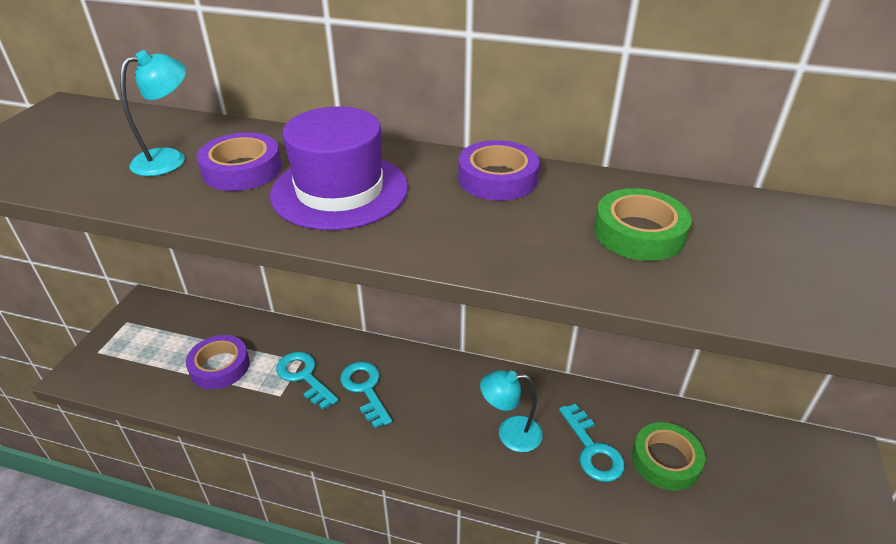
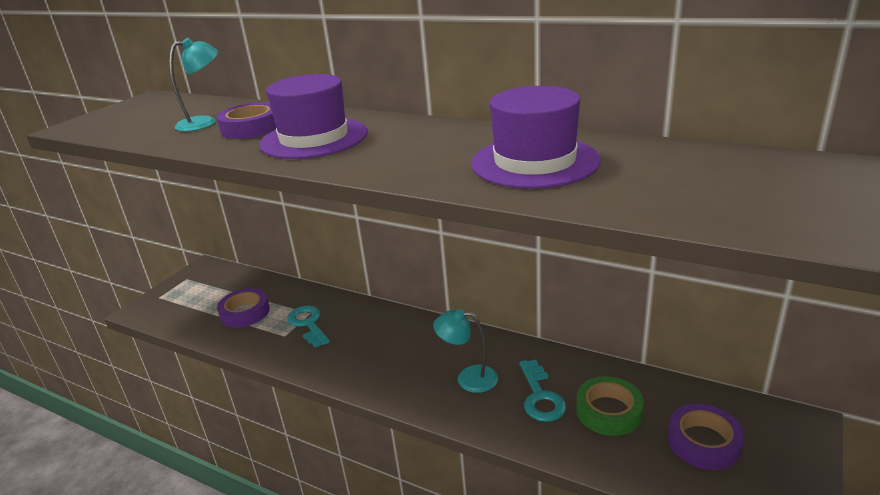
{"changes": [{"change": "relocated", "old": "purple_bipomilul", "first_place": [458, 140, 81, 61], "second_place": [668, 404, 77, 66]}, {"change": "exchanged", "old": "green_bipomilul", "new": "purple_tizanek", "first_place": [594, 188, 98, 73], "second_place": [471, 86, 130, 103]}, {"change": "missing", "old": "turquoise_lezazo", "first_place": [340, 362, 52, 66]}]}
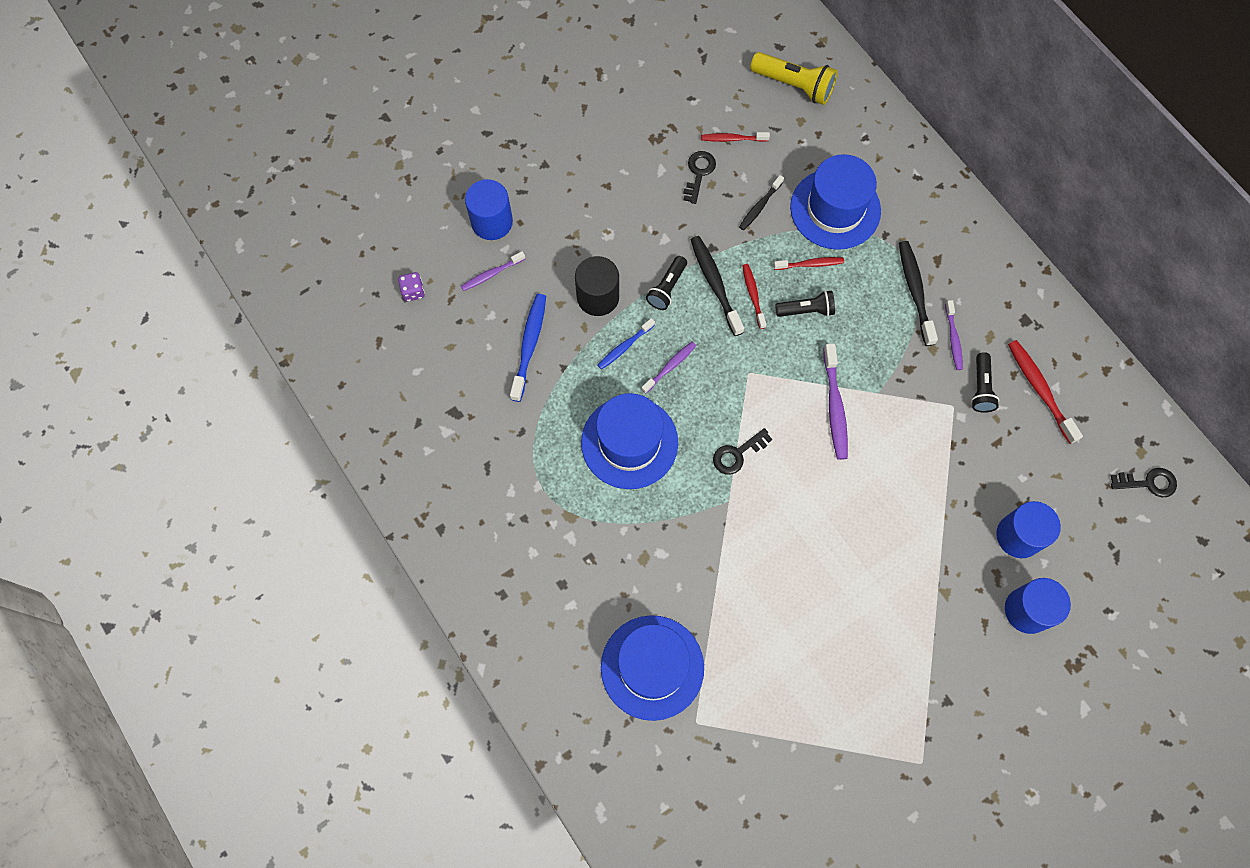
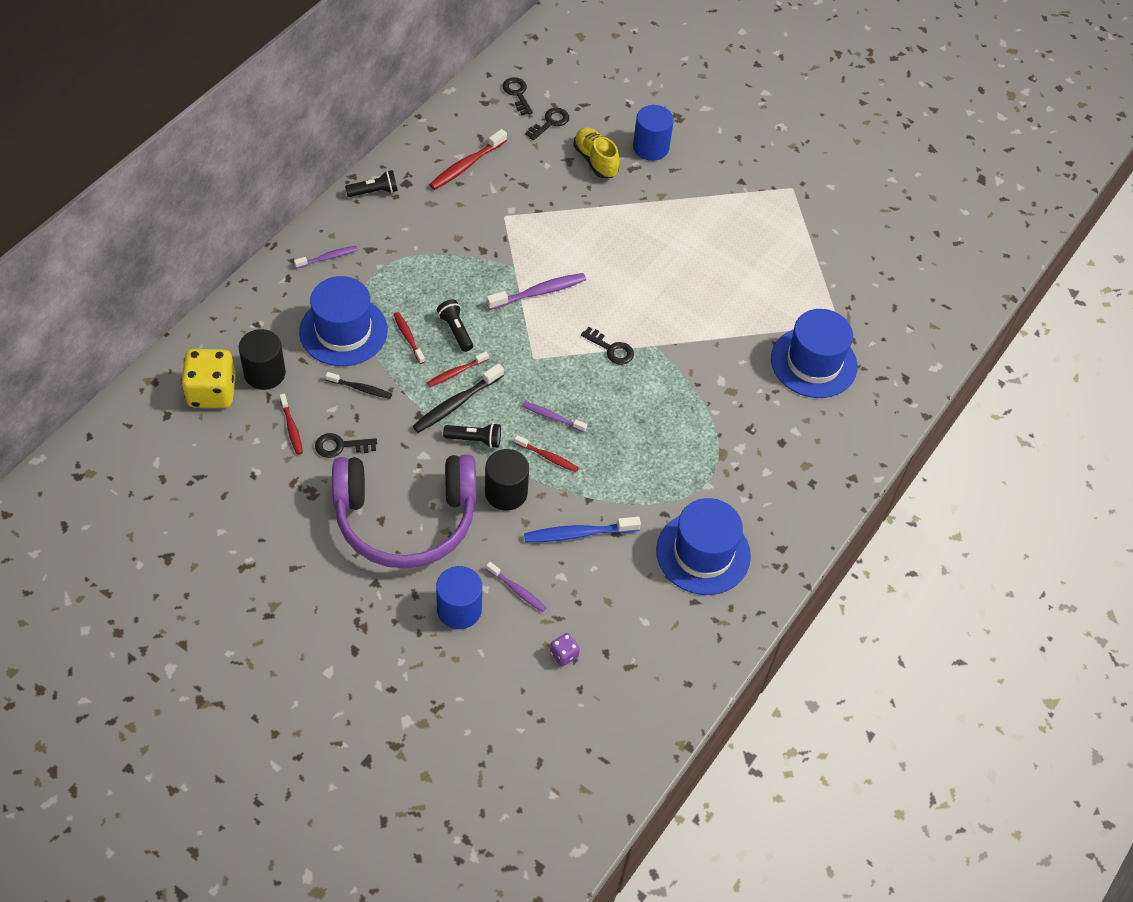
{"changes": [{"change": "exchanged", "old": "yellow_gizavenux", "new": "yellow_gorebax", "first_place": [750, 52, 88, 53], "second_place": [181, 349, 55, 59]}, {"change": "missing", "old": "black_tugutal", "first_place": [899, 241, 39, 105]}, {"change": "relocated", "old": "purple_tugutal", "first_place": [945, 300, 18, 70], "second_place": [294, 246, 64, 23]}, {"change": "colour", "old": "blue_tugutal", "new": "red_tugutal", "first_place": [598, 318, 57, 52], "second_place": [514, 435, 65, 37]}, {"change": "relocated", "old": "black_gizavenux", "first_place": [971, 352, 28, 61], "second_place": [345, 170, 53, 27]}, {"change": "relocated", "old": "blue_tizanek", "first_place": [581, 393, 97, 96], "second_place": [656, 498, 95, 97]}, {"change": "exchanged", "old": "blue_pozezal", "new": "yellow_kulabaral", "first_place": [996, 501, 65, 57], "second_place": [573, 127, 47, 51]}, {"change": "appeared", "new": "black_lezazo", "second_place": [525, 108, 44, 33]}, {"change": "appeared", "new": "black_pozezal", "second_place": [239, 329, 47, 61]}, {"change": "appeared", "new": "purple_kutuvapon", "second_place": [332, 454, 144, 115]}]}
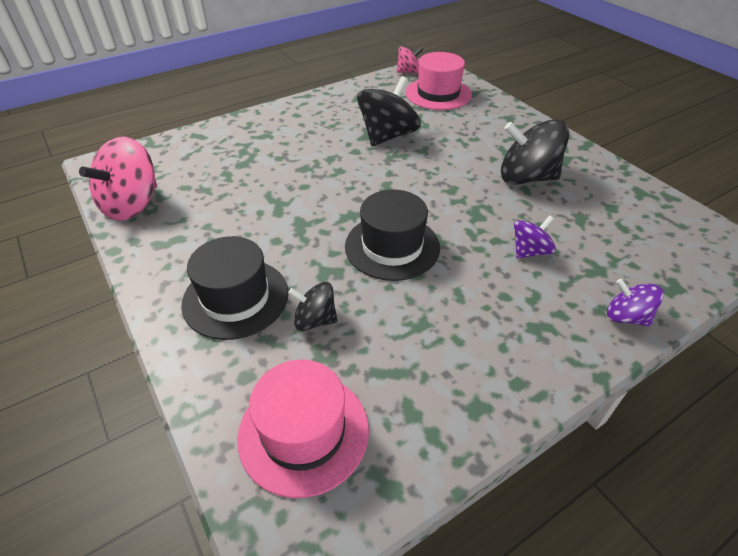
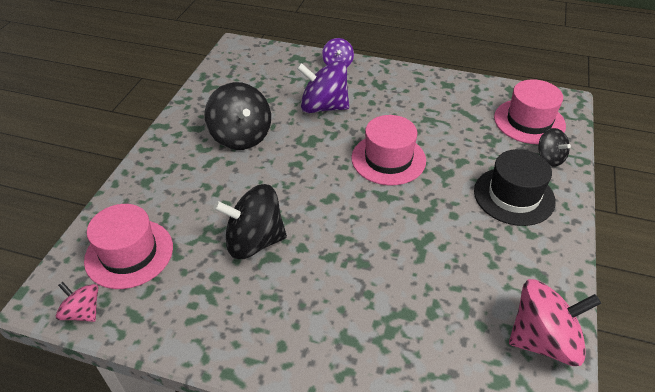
{"changes": [{"change": "colour", "old": "black_tizanek", "new": "pink_tizanek", "first_place": [345, 189, 95, 92], "second_place": [351, 115, 75, 70]}, {"change": "size", "old": "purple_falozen", "first_place": [514, 215, 42, 44], "second_place": [297, 61, 52, 52], "factor": 1.82}, {"change": "relocated", "old": "black_falozen", "first_place": [288, 282, 50, 49], "second_place": [538, 128, 33, 38]}]}
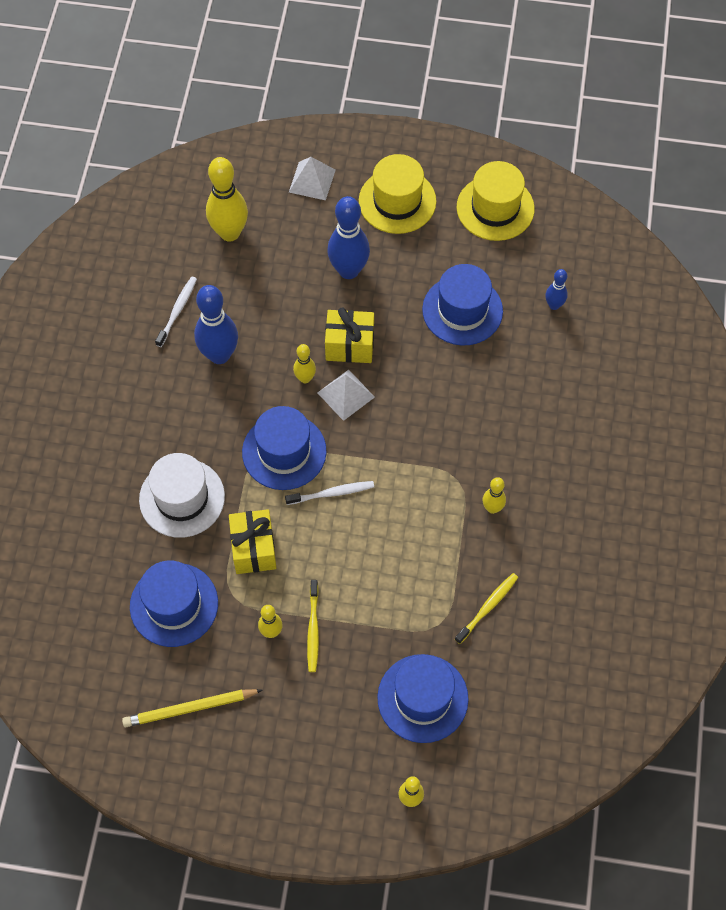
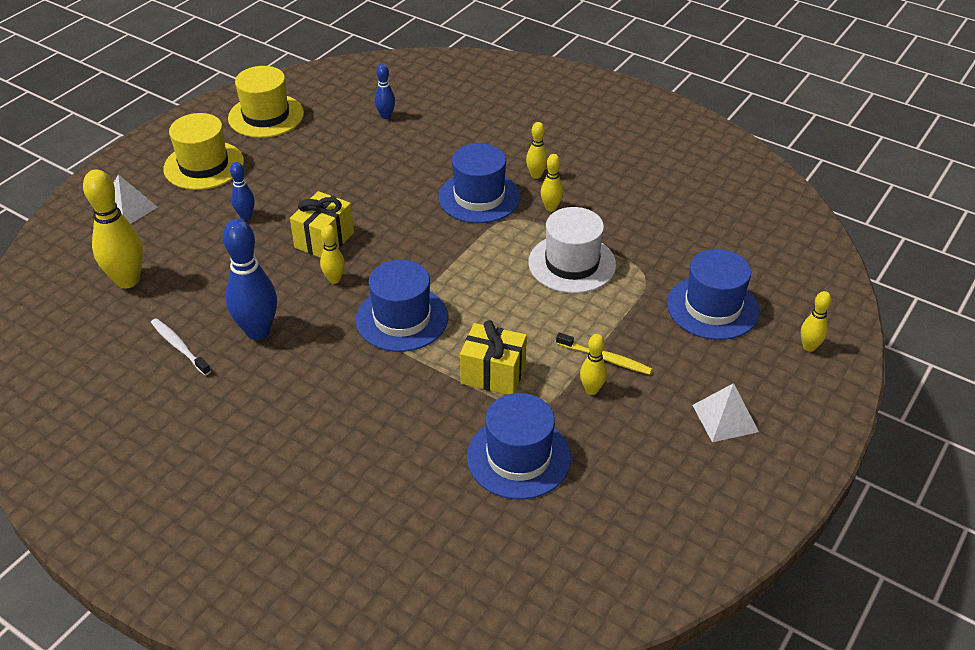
{"changes": [{"change": "size", "old": "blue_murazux", "first_place": [327, 196, 43, 83], "second_place": [230, 162, 25, 58], "factor": 0.52}, {"change": "relocated", "old": "blue_tizanek", "first_place": [422, 264, 81, 81], "second_place": [438, 143, 82, 80]}, {"change": "relocated", "old": "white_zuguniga", "first_place": [317, 370, 58, 51], "second_place": [692, 383, 67, 59]}, {"change": "relocated", "old": "white_tizanek", "first_place": [139, 453, 86, 85], "second_place": [528, 207, 88, 86]}, {"change": "missing", "old": "white_tugutal", "first_place": [285, 481, 89, 24]}, {"change": "missing", "old": "yellow_tugutal", "first_place": [455, 573, 63, 71]}, {"change": "missing", "old": "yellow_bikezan", "first_place": [122, 689, 141, 38]}, {"change": "appeared", "new": "yellow_murazux", "second_place": [526, 122, 22, 57]}]}
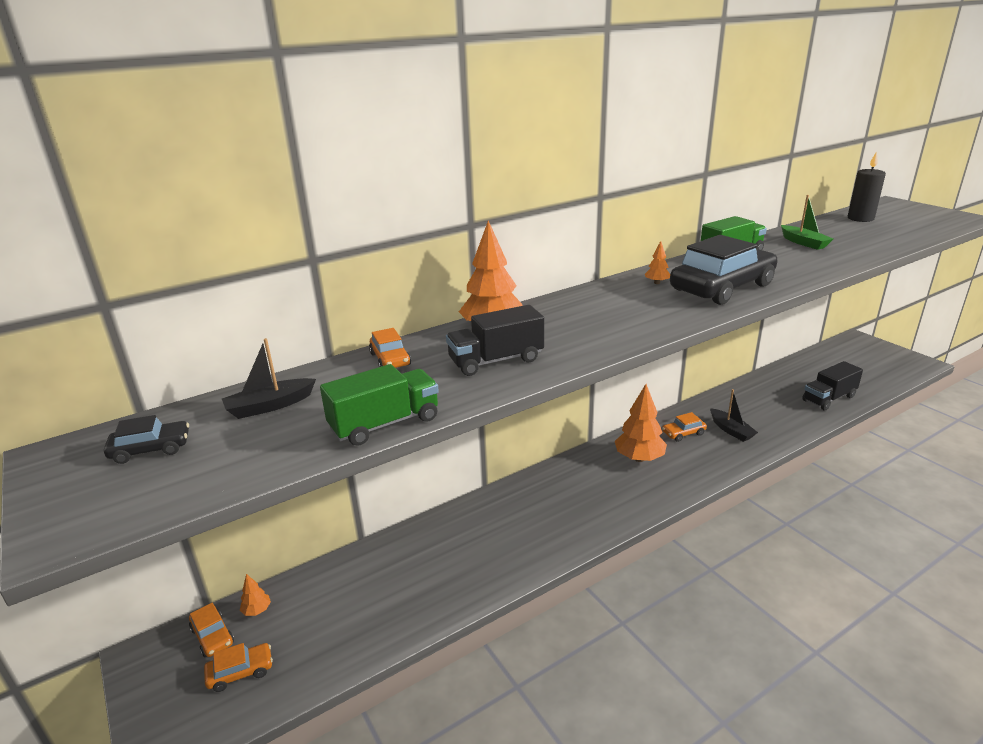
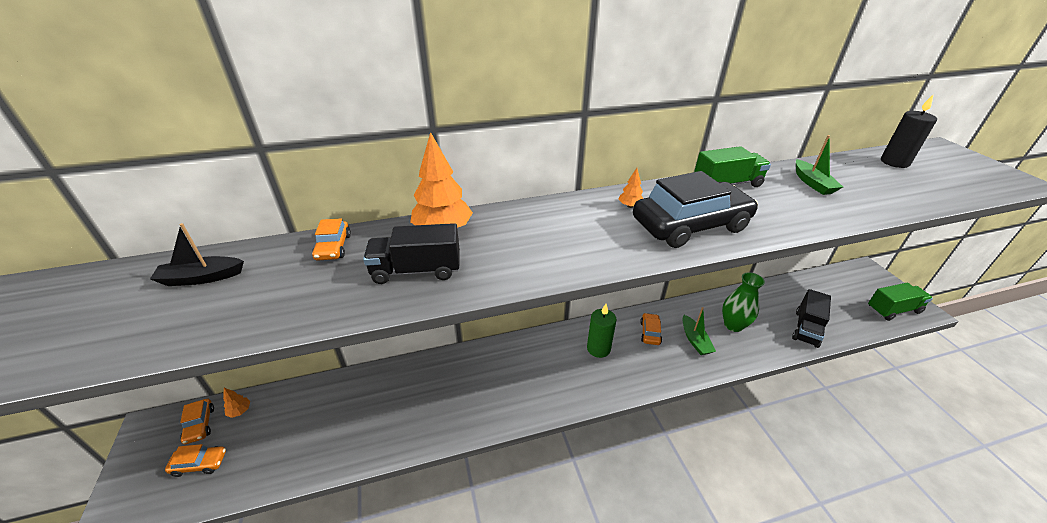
{"changes": [{"change": "spun", "old": "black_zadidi", "first_place": [802, 361, 61, 49], "second_place": [792, 289, 39, 59], "degrees": -45}, {"change": "relocated", "old": "green_zadidi", "first_place": [320, 364, 119, 82], "second_place": [868, 283, 65, 38]}, {"change": "exchanged", "old": "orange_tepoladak", "new": "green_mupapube", "first_place": [615, 384, 52, 78], "second_place": [587, 304, 30, 54]}, {"change": "colour", "old": "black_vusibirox", "new": "green_vusibirox", "first_place": [710, 389, 48, 53], "second_place": [682, 307, 34, 48]}, {"change": "spun", "old": "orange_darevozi", "first_place": [662, 412, 45, 30], "second_place": [640, 313, 22, 32], "degrees": 105}, {"change": "missing", "old": "black_darevozi", "first_place": [104, 415, 85, 49]}, {"change": "appeared", "new": "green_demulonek", "second_place": [722, 272, 43, 60]}]}
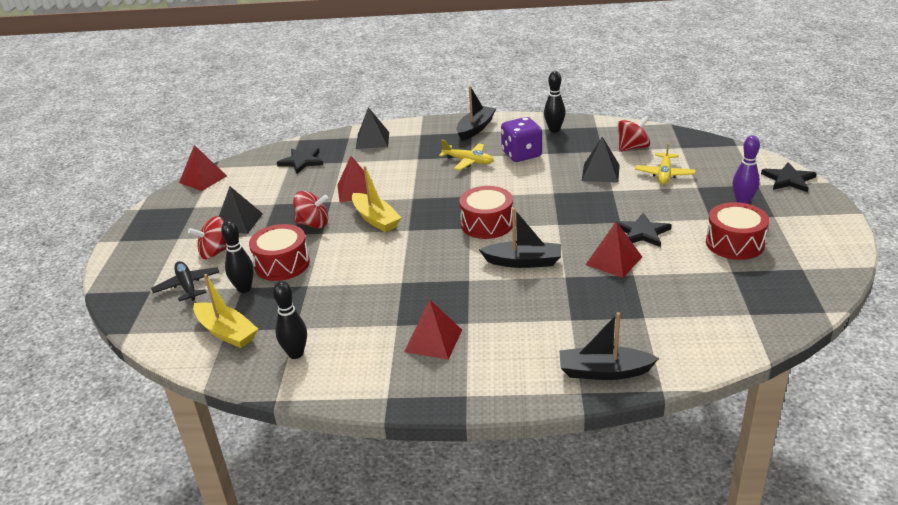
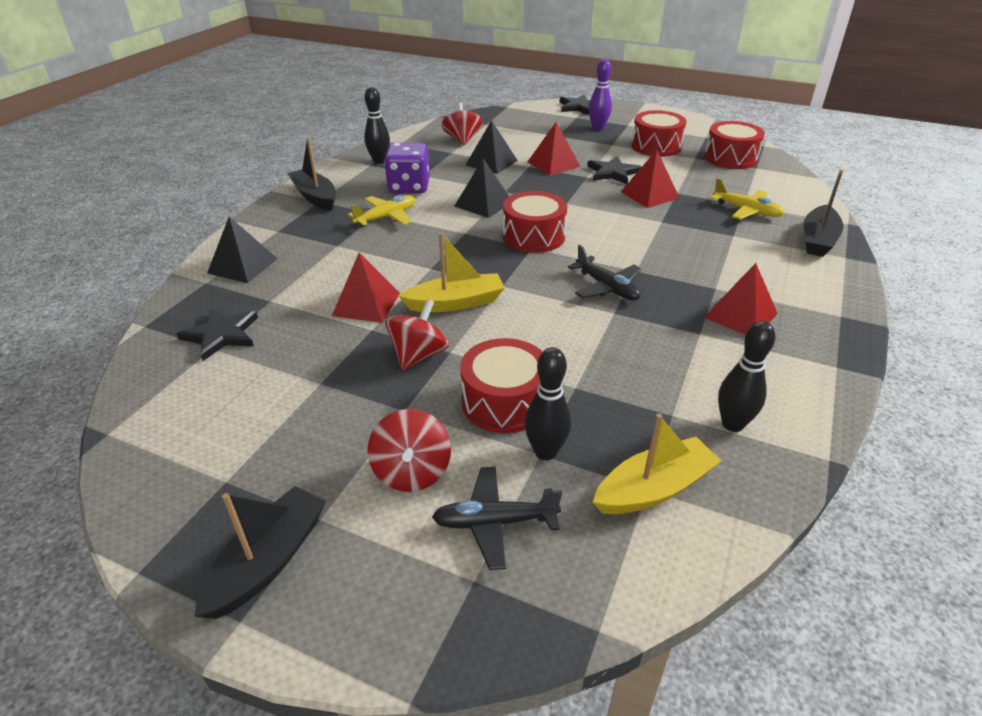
{"changes": [{"change": "relocated", "old": "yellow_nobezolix", "first_place": [635, 142, 61, 43], "second_place": [710, 178, 74, 42]}, {"change": "relocated", "old": "red_zuguniga", "first_place": [179, 145, 48, 46], "second_place": [528, 122, 53, 54]}, {"change": "relocated", "old": "black_zuguniga", "first_place": [219, 186, 44, 48], "second_place": [454, 159, 55, 59]}, {"change": "relocated", "old": "black_vusibirox", "first_place": [479, 208, 82, 60], "second_place": [194, 486, 132, 133]}, {"change": "appeared", "new": "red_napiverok", "second_place": [704, 121, 61, 48]}, {"change": "appeared", "new": "black_nobezolix", "second_place": [568, 245, 73, 56]}]}
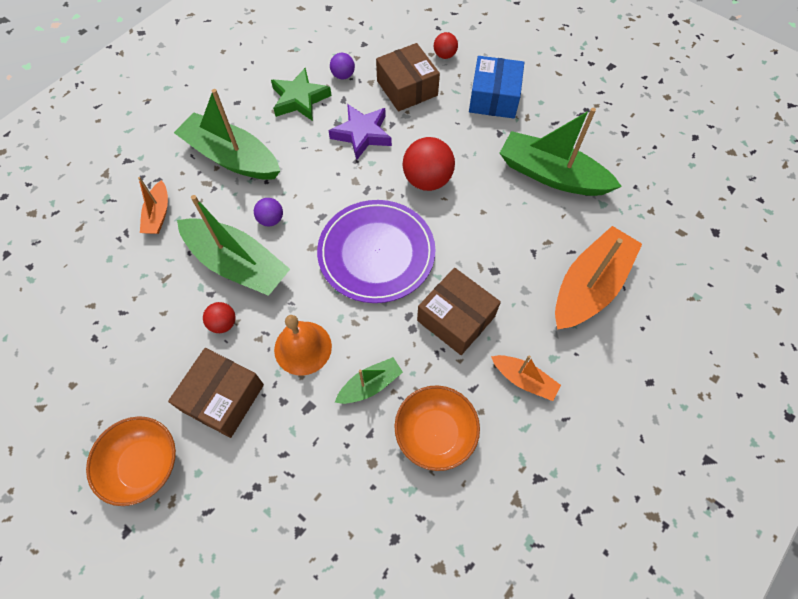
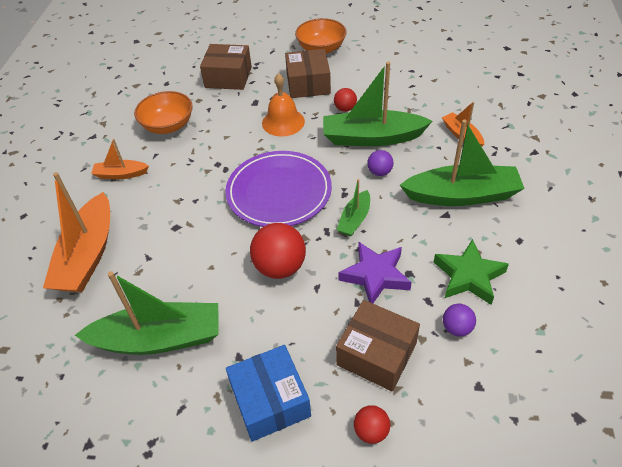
{"changes": [{"change": "relocated", "old": "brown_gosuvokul", "first_place": [417, 268, 84, 87], "second_place": [200, 44, 52, 46]}, {"change": "relocated", "old": "green_vusibirox", "first_place": [335, 357, 68, 47], "second_place": [337, 179, 33, 57]}]}
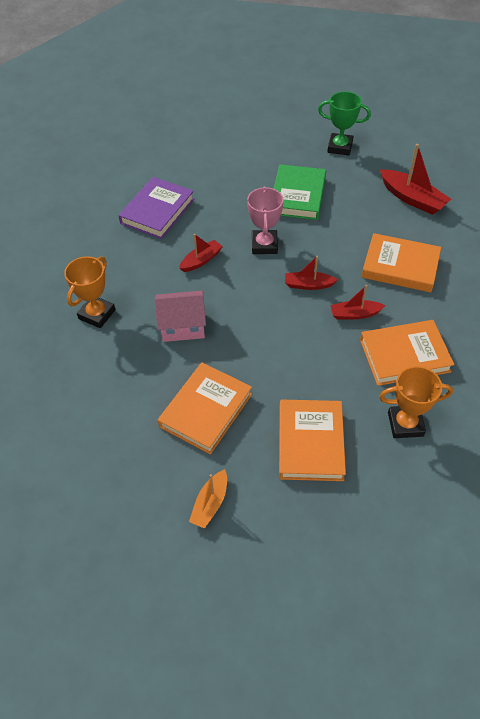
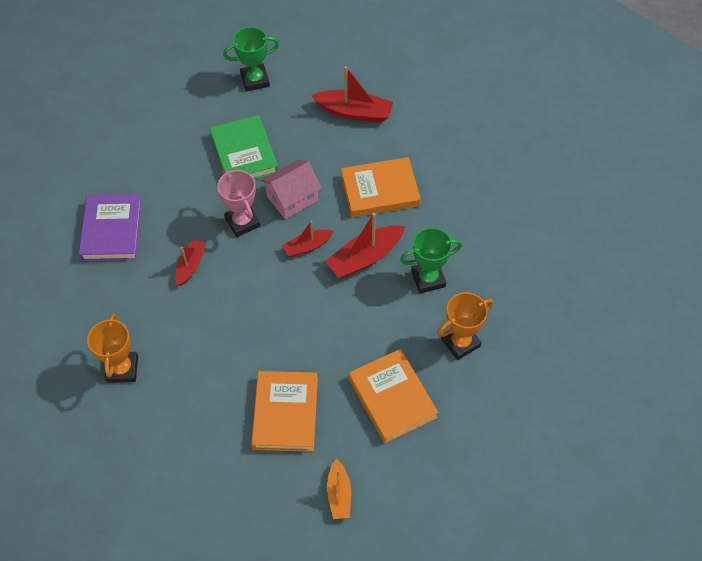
{"changes": [{"change": "size", "old": "red_vusibirox", "first_place": [331, 285, 54, 34], "second_place": [325, 213, 80, 65], "factor": 1.64}, {"change": "relocated", "old": "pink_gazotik", "first_place": [154, 291, 52, 51], "second_place": [261, 160, 61, 59]}, {"change": "exchanged", "old": "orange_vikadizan", "new": "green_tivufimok", "first_place": [360, 320, 94, 66], "second_place": [400, 227, 62, 66]}]}
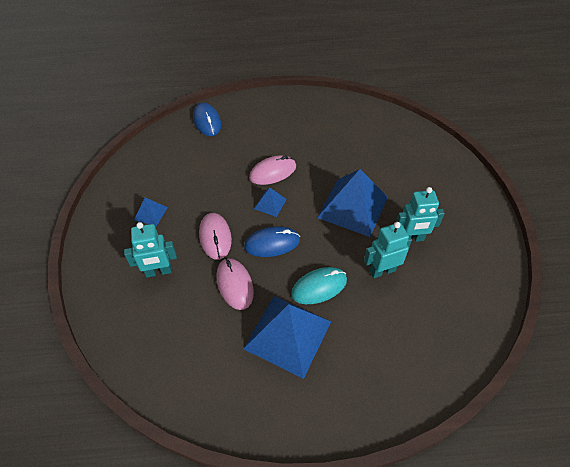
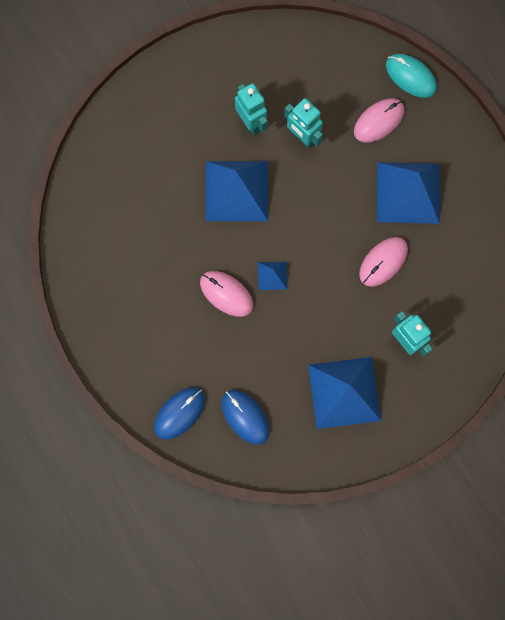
{"changes": [{"change": "size", "old": "blue_zuguniga", "first_place": [134, 198, 34, 28], "second_place": [308, 357, 73, 72], "factor": 2.21}, {"change": "relocated", "old": "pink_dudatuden", "first_place": [199, 213, 33, 47], "second_place": [354, 98, 51, 45]}, {"change": "relocated", "old": "blue_dudatuden", "first_place": [244, 226, 56, 31], "second_place": [222, 390, 47, 55]}, {"change": "relocated", "old": "turquoise_dudatuden", "first_place": [291, 267, 56, 37], "second_place": [386, 54, 51, 44]}]}
